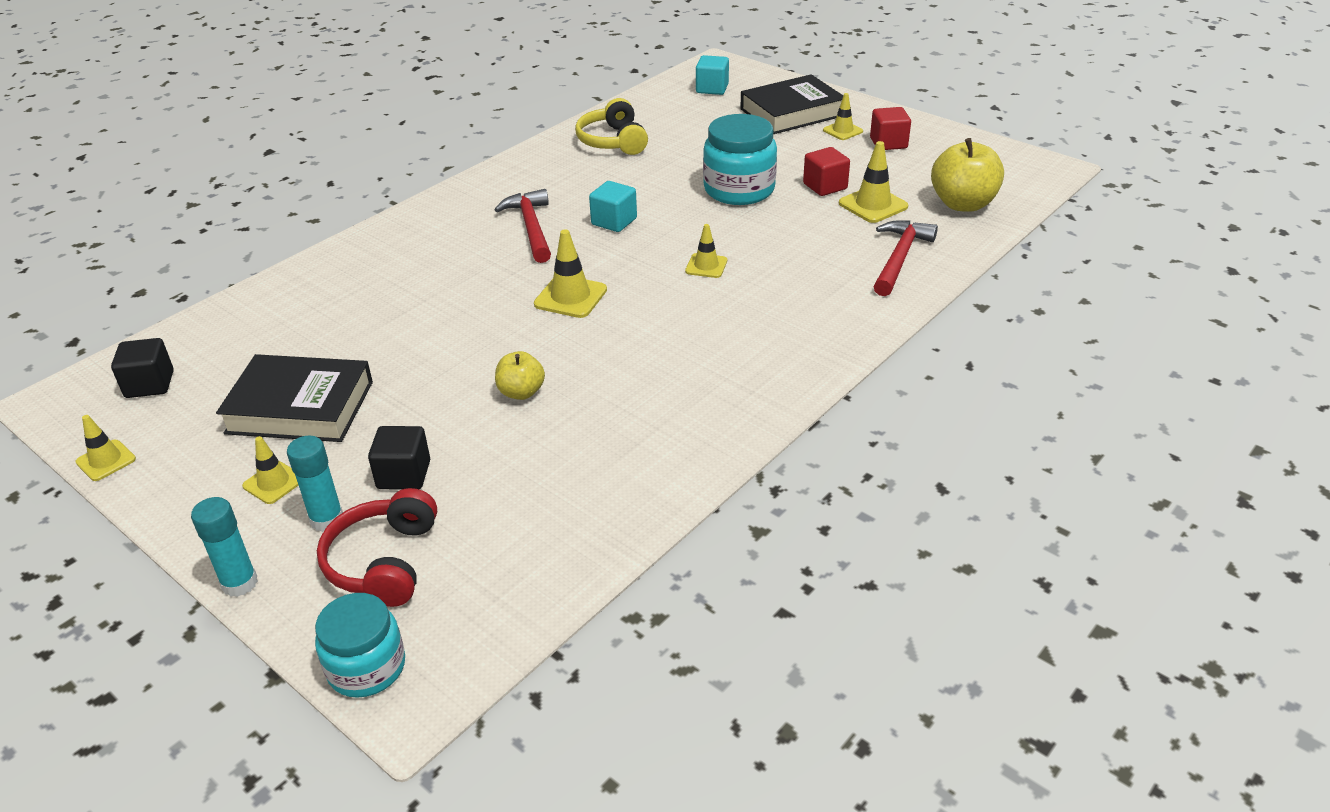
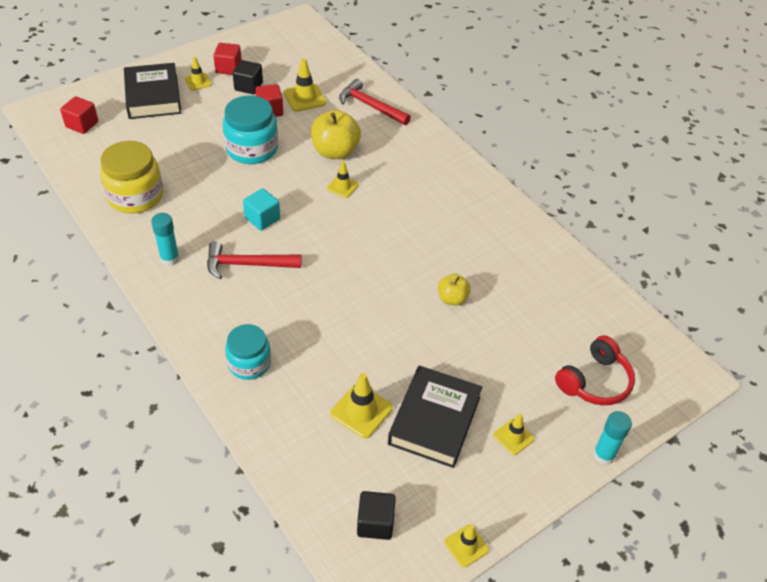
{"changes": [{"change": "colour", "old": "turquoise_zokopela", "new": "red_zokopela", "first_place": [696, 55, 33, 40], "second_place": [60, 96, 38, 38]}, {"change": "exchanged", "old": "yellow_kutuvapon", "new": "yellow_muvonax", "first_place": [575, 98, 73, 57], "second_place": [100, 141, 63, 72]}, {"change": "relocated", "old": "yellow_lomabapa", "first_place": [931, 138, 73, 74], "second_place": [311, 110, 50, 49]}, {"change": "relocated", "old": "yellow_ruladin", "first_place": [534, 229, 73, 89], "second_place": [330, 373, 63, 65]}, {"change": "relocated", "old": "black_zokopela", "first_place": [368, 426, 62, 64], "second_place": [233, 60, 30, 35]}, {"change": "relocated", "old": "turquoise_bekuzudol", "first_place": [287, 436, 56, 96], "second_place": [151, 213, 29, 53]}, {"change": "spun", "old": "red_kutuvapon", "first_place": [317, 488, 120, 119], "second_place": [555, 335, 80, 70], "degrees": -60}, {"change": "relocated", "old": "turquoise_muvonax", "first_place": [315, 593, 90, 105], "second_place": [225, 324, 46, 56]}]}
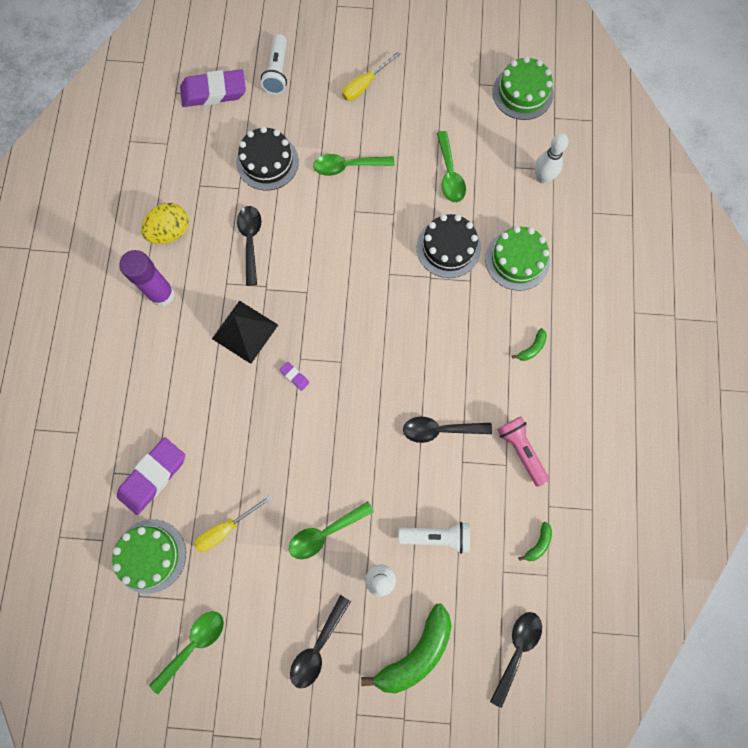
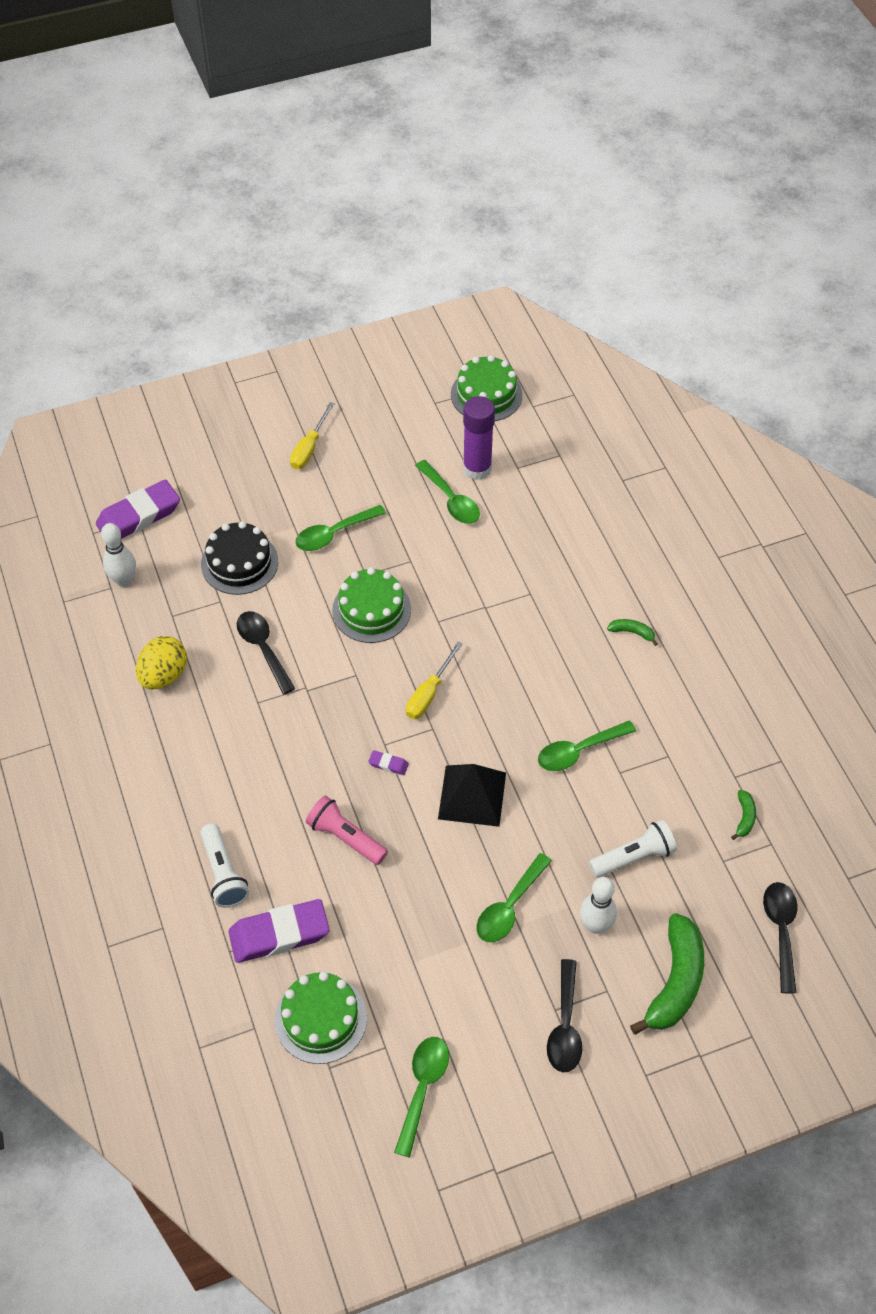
{"changes": [{"change": "relocated", "old": "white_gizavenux", "first_place": [261, 34, 26, 60], "second_place": [201, 824, 48, 84]}, {"change": "relocated", "old": "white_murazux", "first_place": [535, 133, 34, 50], "second_place": [101, 523, 35, 64]}, {"change": "missing", "old": "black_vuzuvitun", "first_place": [417, 214, 64, 64]}, {"change": "relocated", "old": "green_vuzuvitun", "first_place": [485, 226, 65, 65], "second_place": [332, 567, 79, 76]}, {"change": "relocated", "old": "purple_bekuzudol", "first_place": [119, 250, 56, 56], "second_place": [463, 396, 32, 84]}, {"change": "relocated", "old": "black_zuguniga", "first_place": [212, 301, 66, 63], "second_place": [438, 764, 68, 63]}, {"change": "spun", "old": "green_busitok", "first_place": [512, 328, 35, 33], "second_place": [607, 619, 51, 27], "degrees": -90}, {"change": "relocated", "old": "pink_gizavenux", "first_place": [497, 416, 52, 71], "second_place": [306, 796, 82, 69]}, {"change": "colour", "old": "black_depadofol", "new": "green_depadofol", "first_place": [403, 417, 89, 26], "second_place": [538, 720, 98, 51]}, {"change": "spun", "old": "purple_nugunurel", "first_place": [117, 437, 68, 78], "second_place": [228, 899, 101, 64], "degrees": 60}, {"change": "relocated", "old": "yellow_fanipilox", "first_place": [194, 495, 78, 57], "second_place": [406, 642, 57, 77]}]}
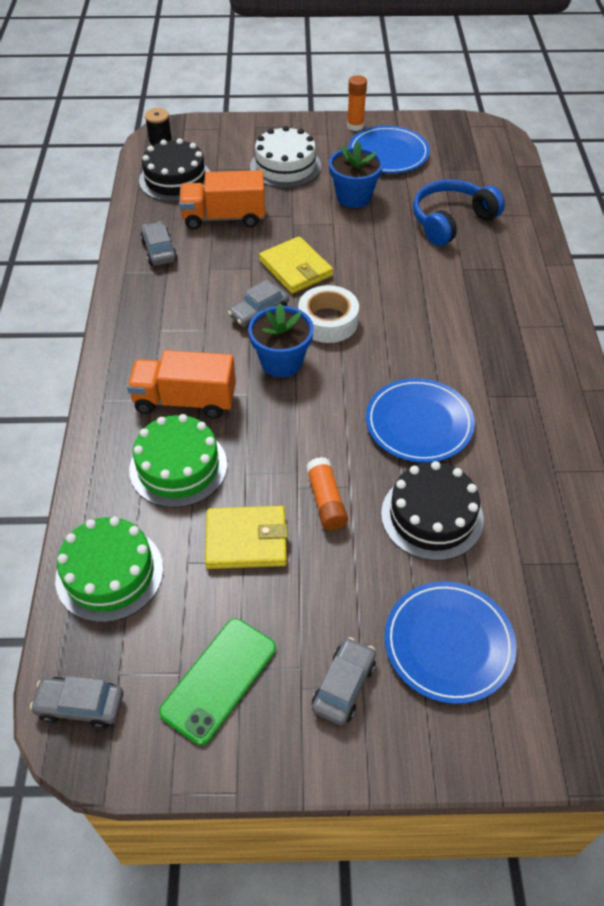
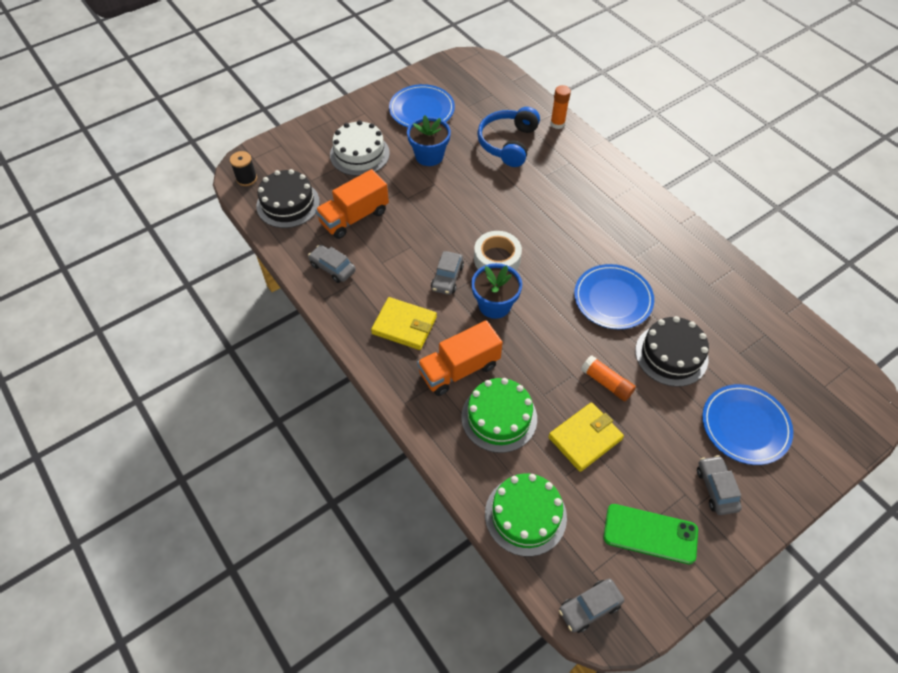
{"changes": [{"change": "relocated", "old": "orange_bekuzudol", "first_place": [347, 75, 20, 56], "second_place": [550, 85, 21, 44]}, {"change": "relocated", "old": "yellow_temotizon", "first_place": [259, 236, 74, 58], "second_place": [371, 297, 66, 53]}, {"change": "spun", "old": "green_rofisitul", "first_place": [159, 618, 117, 127], "second_place": [603, 504, 95, 60], "degrees": -75}]}
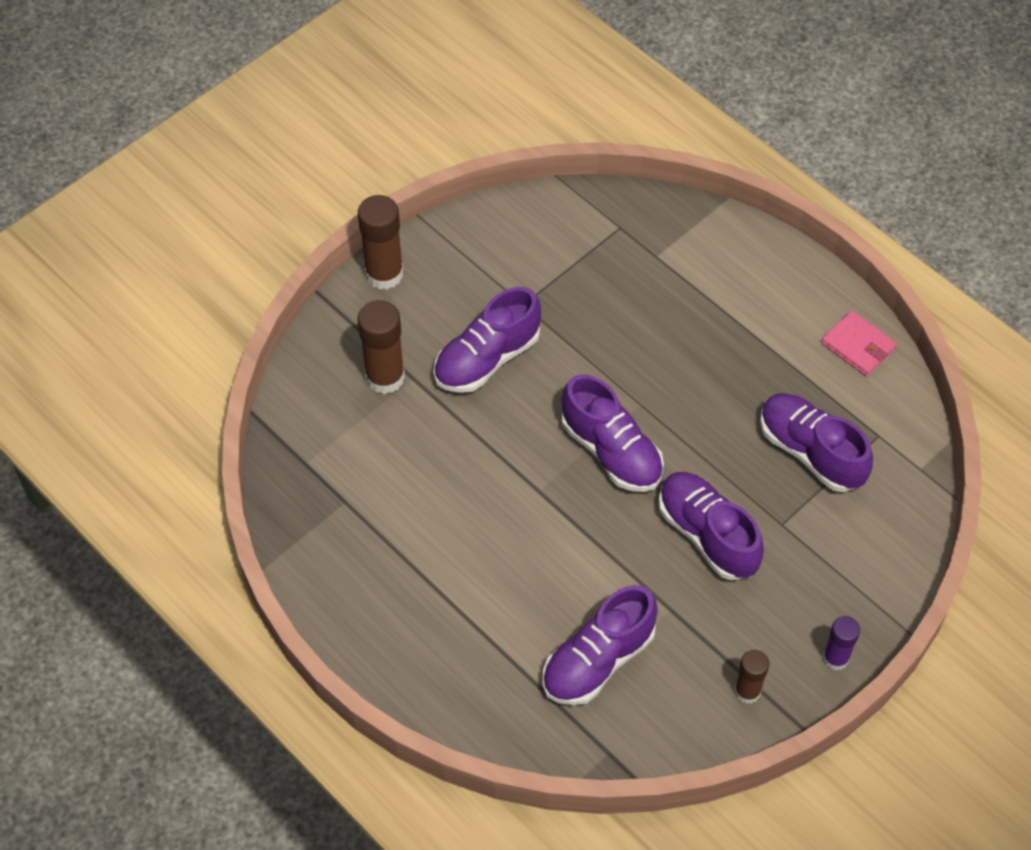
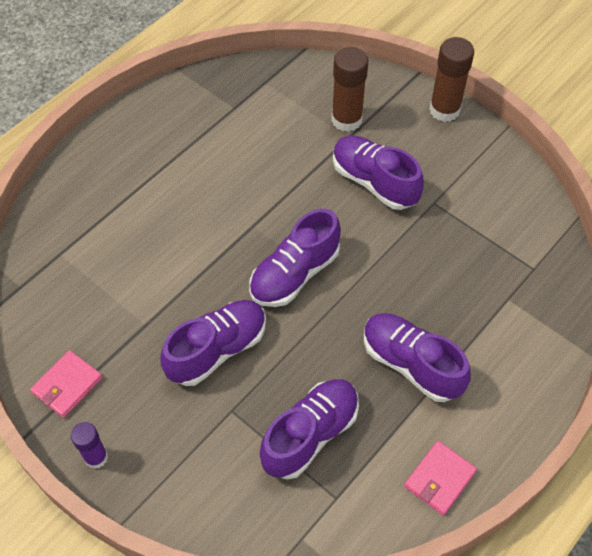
{"changes": [{"change": "relocated", "old": "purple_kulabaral", "first_place": [543, 585, 115, 120], "second_place": [364, 313, 107, 89]}, {"change": "exchanged", "old": "brown_bekuzudol", "new": "pink_temotizon", "first_place": [734, 650, 35, 54], "second_place": [30, 350, 72, 68]}]}
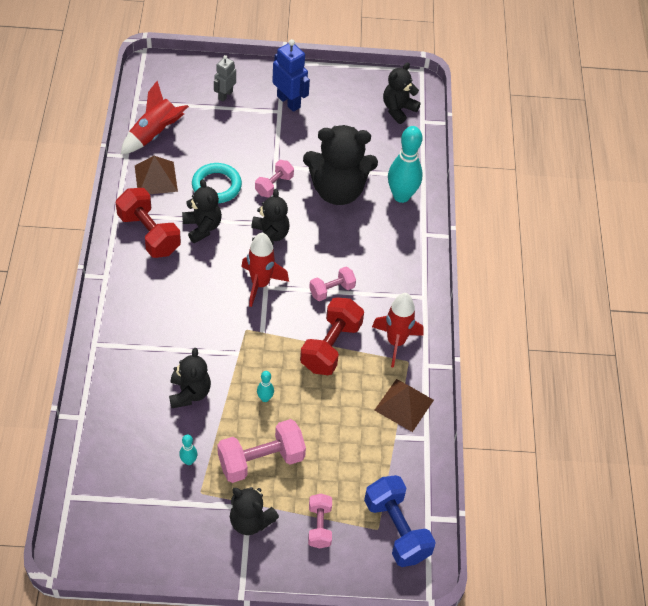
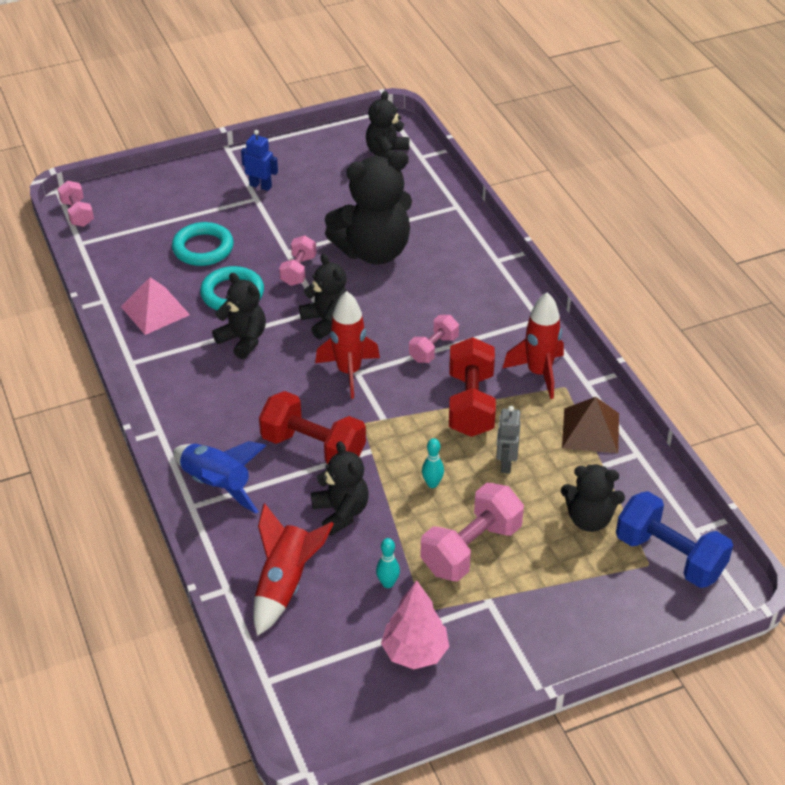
{"changes": [{"change": "size", "old": "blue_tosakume", "first_place": [272, 39, 38, 73], "second_place": [241, 130, 37, 61], "factor": 0.65}, {"change": "relocated", "old": "grey_tosakume", "first_place": [214, 55, 22, 47], "second_place": [496, 406, 25, 68]}, {"change": "relocated", "old": "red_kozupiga", "first_place": [121, 81, 68, 73], "second_place": [253, 503, 81, 133]}, {"change": "missing", "old": "turquoise_murazux", "first_place": [388, 126, 35, 77]}, {"change": "colour", "old": "brown_zuguniga", "new": "pink_zuguniga", "first_place": [135, 156, 43, 38], "second_place": [121, 277, 69, 58]}, {"change": "relocated", "old": "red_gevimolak", "first_place": [116, 188, 65, 70], "second_place": [259, 391, 107, 73]}, {"change": "relocated", "old": "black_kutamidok", "first_place": [230, 487, 49, 48], "second_place": [561, 464, 64, 68]}, {"change": "relocated", "old": "pink_gevimolak", "first_place": [308, 494, 24, 54], "second_place": [58, 181, 36, 46]}, {"change": "appeared", "new": "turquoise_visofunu", "second_place": [172, 222, 62, 44]}, {"change": "appeared", "new": "blue_kozupiga", "second_place": [173, 441, 93, 73]}, {"change": "appeared", "new": "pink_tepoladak", "second_place": [381, 580, 68, 89]}]}
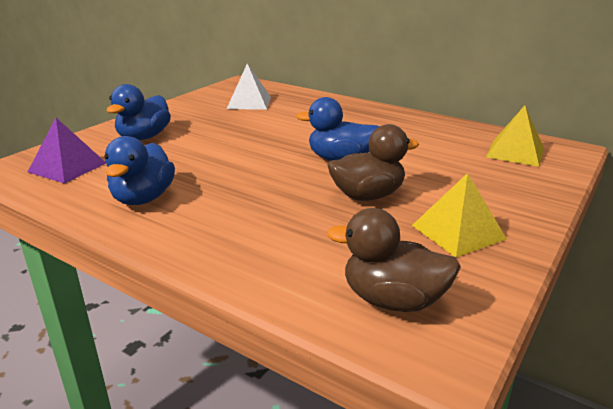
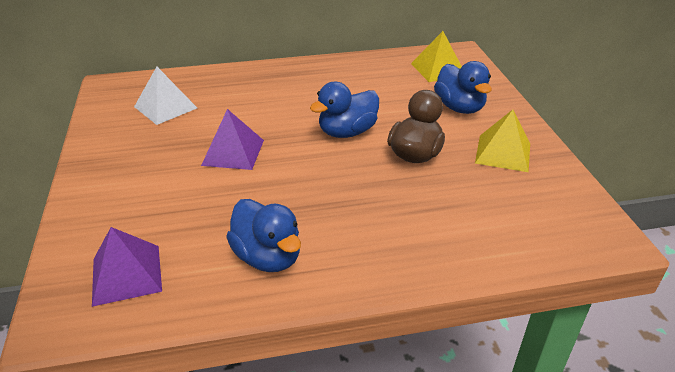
{"changes": [{"change": "relocated", "old": "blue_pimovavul", "first_place": [107, 84, 64, 56], "second_place": [434, 61, 58, 53]}, {"change": "missing", "old": "brown_pimovavul", "first_place": [327, 208, 134, 104]}, {"change": "appeared", "new": "purple_zuguniga", "second_place": [201, 109, 63, 61]}]}
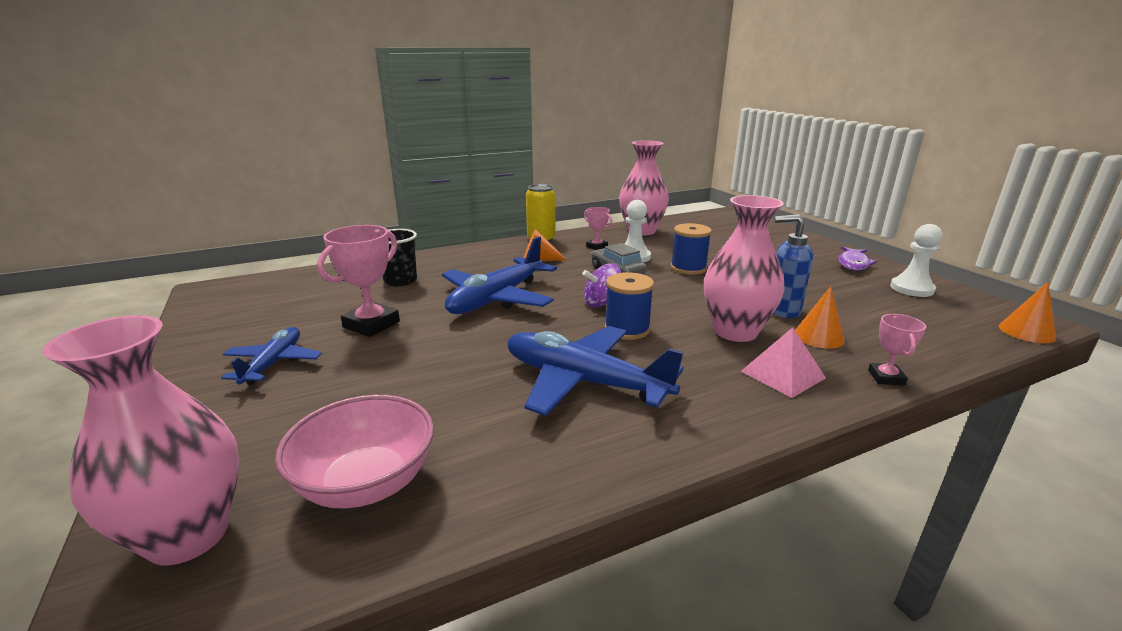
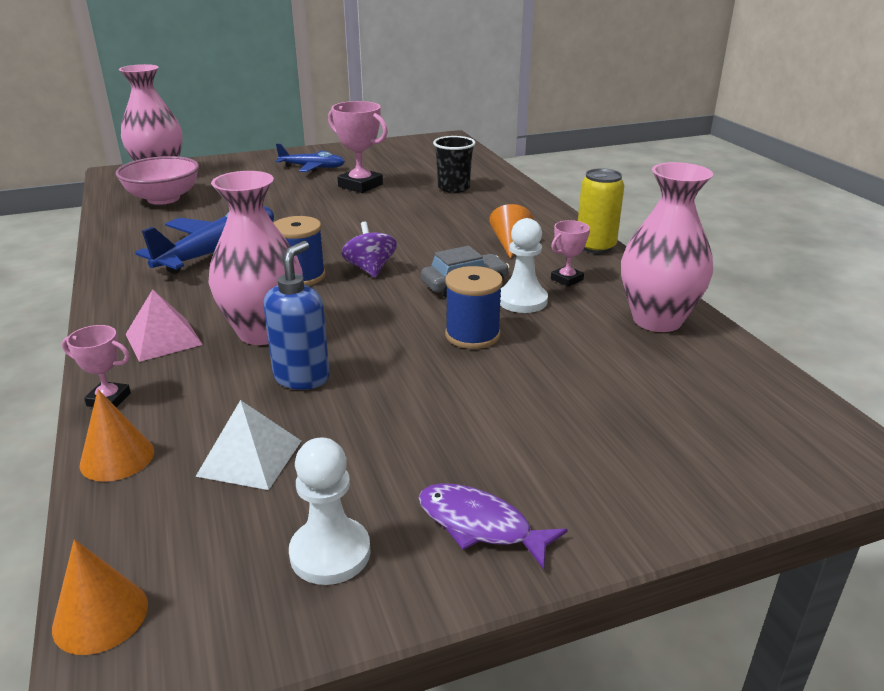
{"changes": [{"change": "missing", "old": "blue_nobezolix", "first_place": [442, 236, 115, 78]}, {"change": "relocated", "old": "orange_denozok", "first_place": [795, 286, 50, 63], "second_place": [80, 390, 74, 92]}, {"change": "appeared", "new": "white_zuguniga", "second_place": [195, 400, 106, 90]}]}
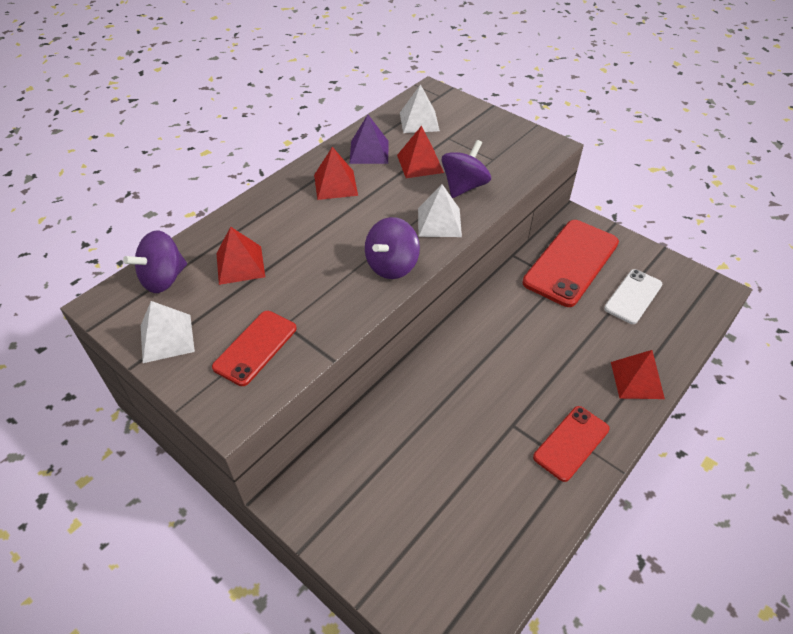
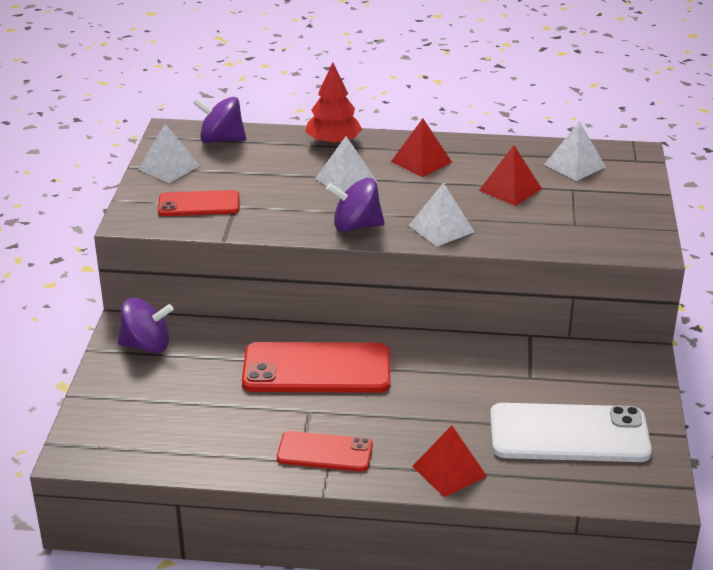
{"changes": [{"change": "missing", "old": "purple_zuguniga", "first_place": [349, 115, 40, 49]}, {"change": "relocated", "old": "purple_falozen", "first_place": [442, 140, 49, 58], "second_place": [118, 298, 56, 55]}, {"change": "relocated", "old": "red_rofisitul", "first_place": [523, 220, 96, 87], "second_place": [242, 342, 148, 51]}, {"change": "missing", "old": "red_zuguniga", "first_place": [216, 227, 49, 58]}, {"change": "size", "old": "white_rofisitul", "first_place": [604, 269, 58, 55], "second_place": [490, 403, 162, 59], "factor": 1.72}, {"change": "appeared", "new": "red_tepoladak", "second_place": [305, 63, 58, 82]}, {"change": "appeared", "new": "white_zuguniga", "second_place": [315, 136, 62, 57]}]}
